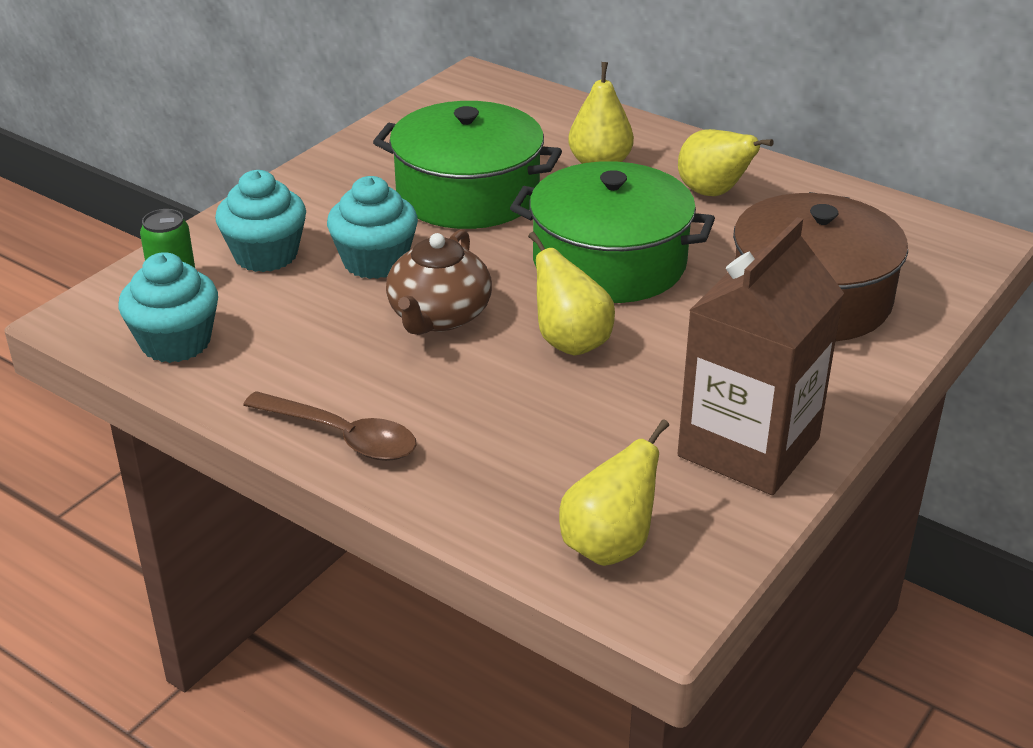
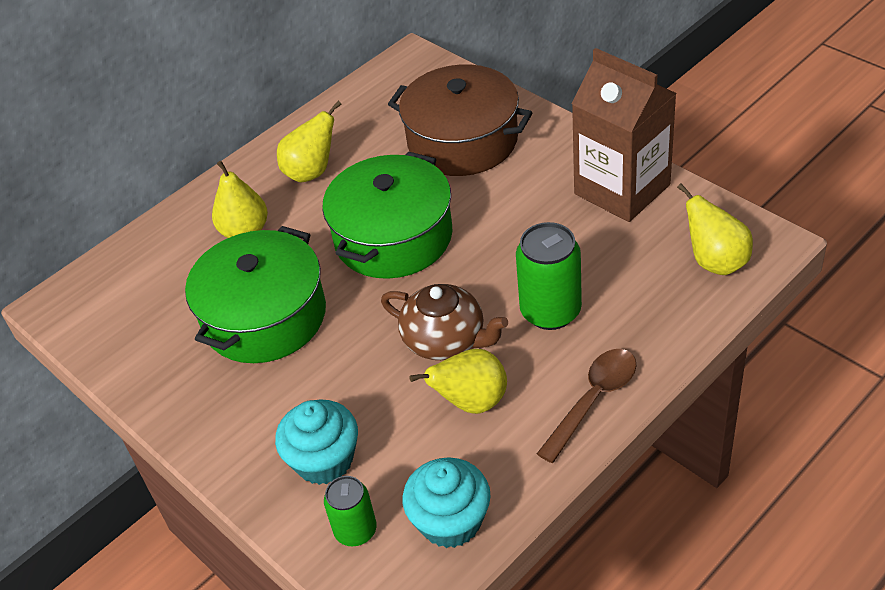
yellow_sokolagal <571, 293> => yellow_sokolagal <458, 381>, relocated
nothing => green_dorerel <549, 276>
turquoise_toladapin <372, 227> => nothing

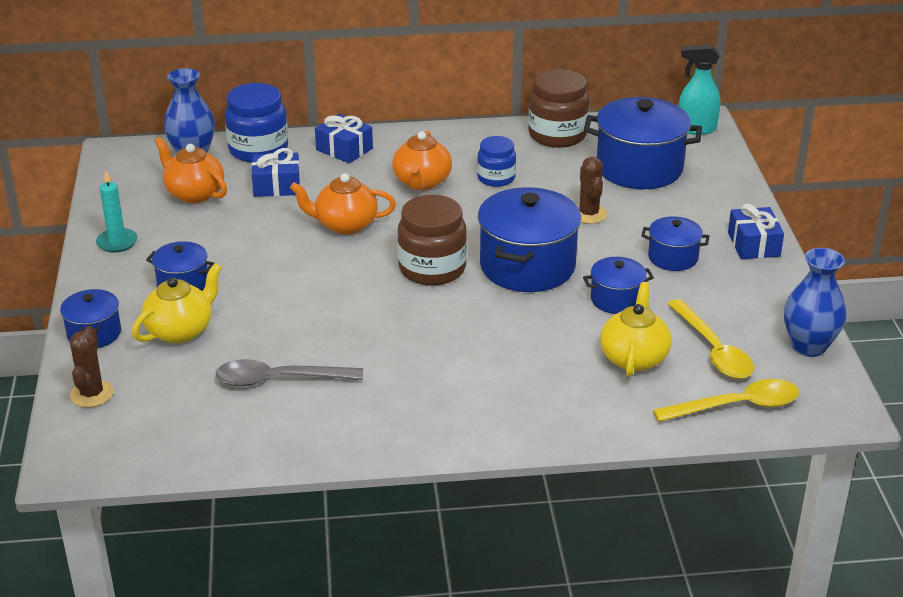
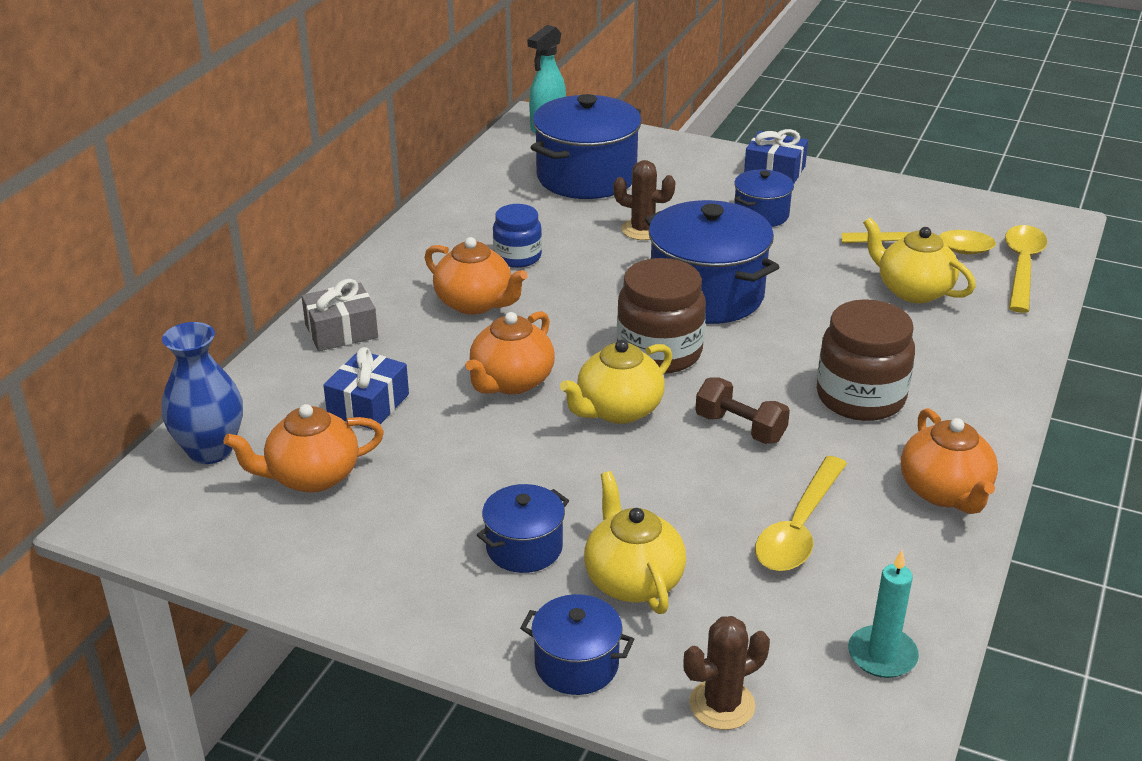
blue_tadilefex <344, 138> => grey_tadilefex <339, 315>
nothing => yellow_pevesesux <616, 382>
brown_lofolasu <92, 366> => brown_lofolasu <726, 673>, 60 degrees counterclockwise
nothing => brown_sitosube <742, 411>
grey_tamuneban <289, 372> => yellow_tamuneban <801, 513>
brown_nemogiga <558, 108> => brown_nemogiga <866, 360>, relocated
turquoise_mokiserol <117, 212> => turquoise_mokiserol <883, 614>, relocated
nothing => orange_pevesesux <949, 461>
blue_nemogiga <256, 123> => nothing
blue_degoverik <618, 285> => nothing
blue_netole <815, 302> => nothing

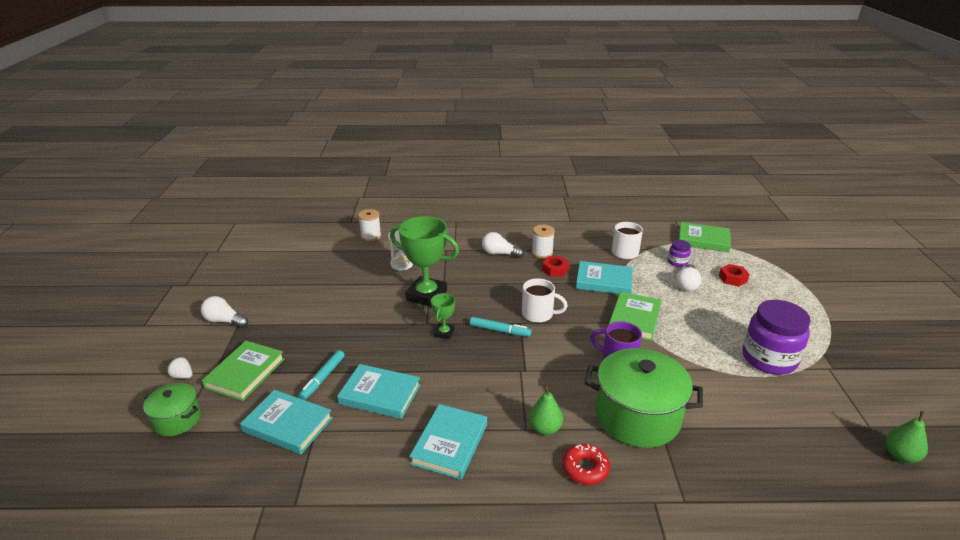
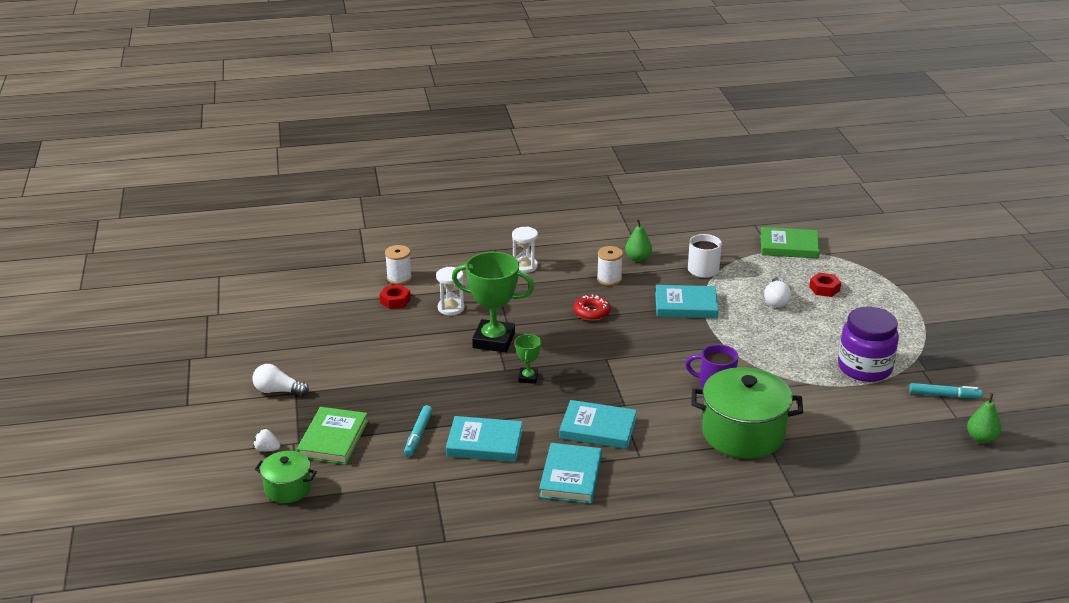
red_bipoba <555, 266> => red_bipoba <395, 296>, relocated
nothing => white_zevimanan <525, 250>
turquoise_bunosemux <286, 422> => turquoise_bunosemux <598, 424>, relocated
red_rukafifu <586, 464> => red_rukafifu <592, 308>, relocated
green_sokolagal <546, 410> => green_sokolagal <638, 240>, relocated
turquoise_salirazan <501, 327> => turquoise_salirazan <945, 390>, relocated
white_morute <503, 245> => nothing
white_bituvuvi <545, 300> => nothing
green_bunosemux <635, 316> => nothing
purple_nemogiga <679, 253> => nothing

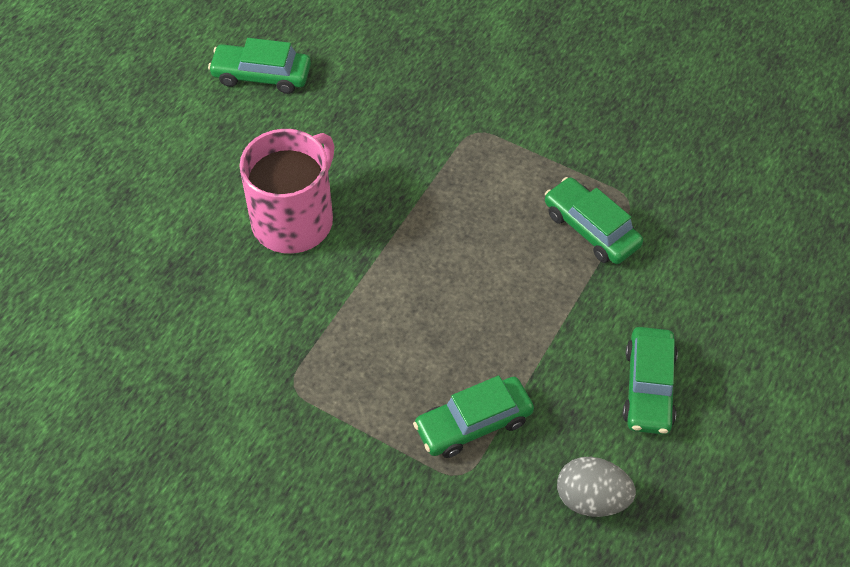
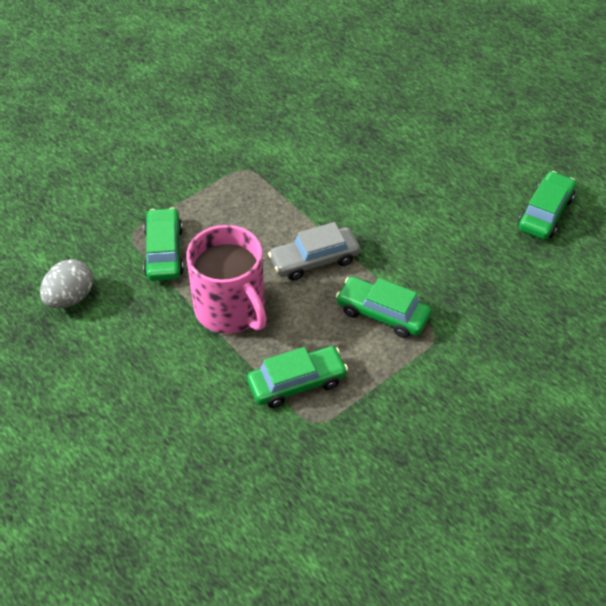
pink_bituvuvi <286, 191> => pink_bituvuvi <227, 279>, relocated
nothing => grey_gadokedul <314, 251>
green_gadokedul <650, 381> => green_gadokedul <383, 307>, relocated

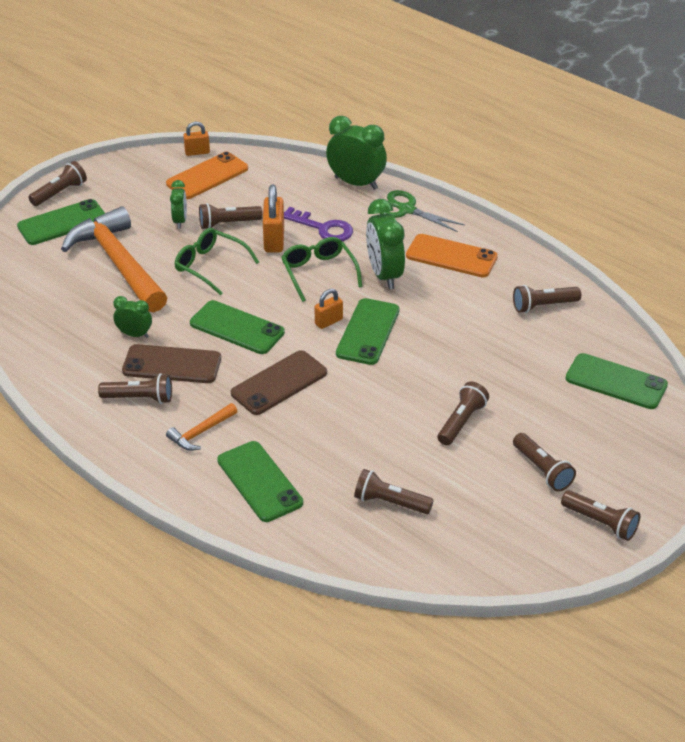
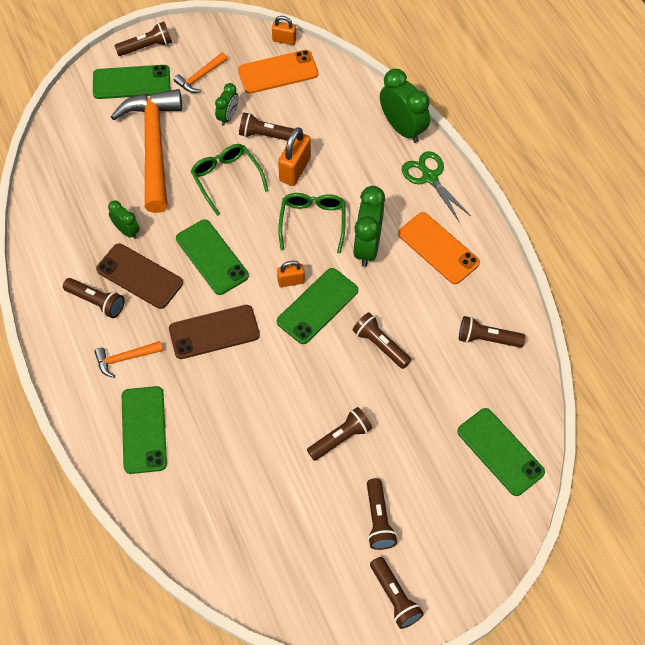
nothing => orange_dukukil <201, 72>
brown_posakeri <394, 491> => brown_posakeri <381, 340>, relocated
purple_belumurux <318, 224> => nothing

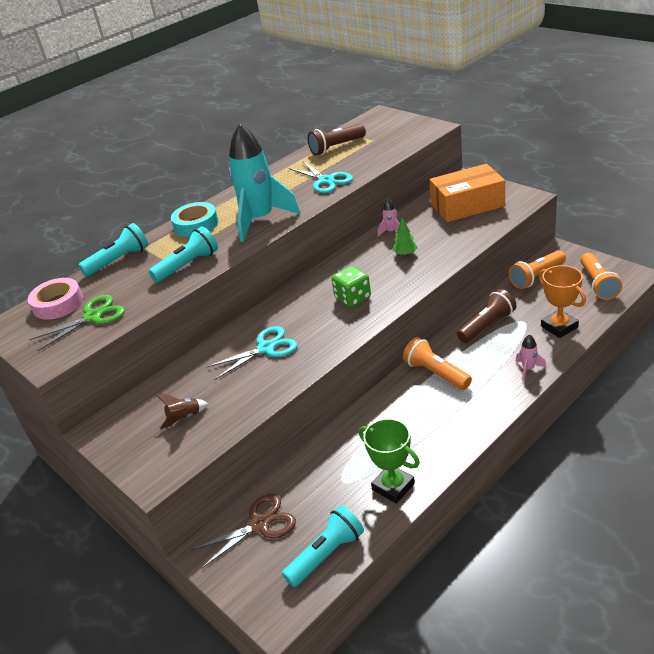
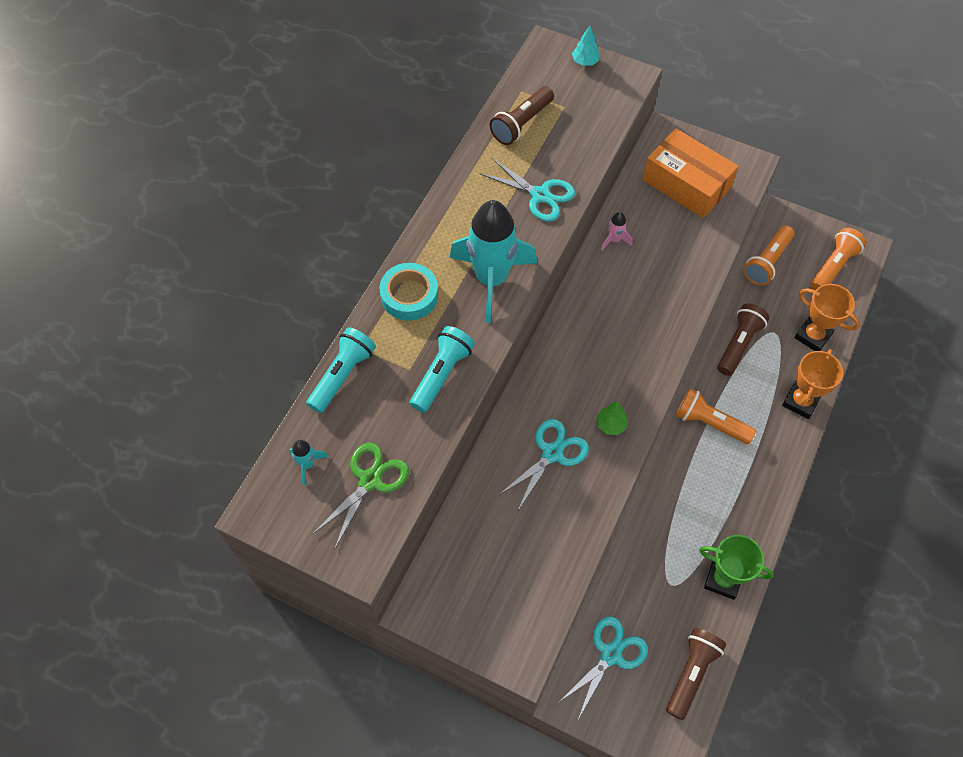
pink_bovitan <55, 299> => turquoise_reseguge <309, 462>
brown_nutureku <243, 531> => turquoise_nutureku <603, 668>
nothing => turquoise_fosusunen <586, 46>
green_fosusunen <405, 237> => green_fosusunen <612, 418>, relocated
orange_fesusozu <467, 193> => orange_fesusozu <690, 173>, 75 degrees clockwise
turquoise_posakeri <323, 546> => brown_posakeri <696, 674>
pink_reseguge <531, 357> => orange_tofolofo <812, 384>
orange_posakeri <601, 276> => orange_posakeri <838, 259>, 120 degrees counterclockwise
brown_reseguge <182, 411> => nothing
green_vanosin <351, 286> => nothing

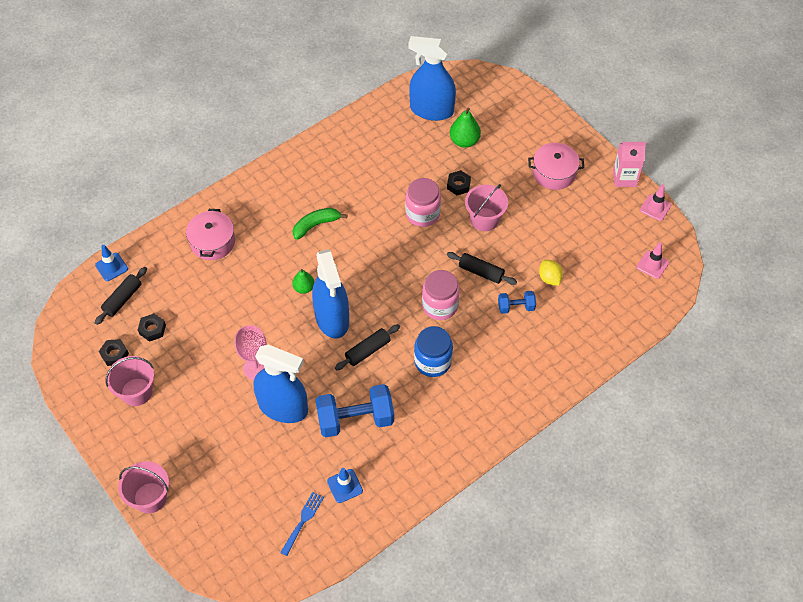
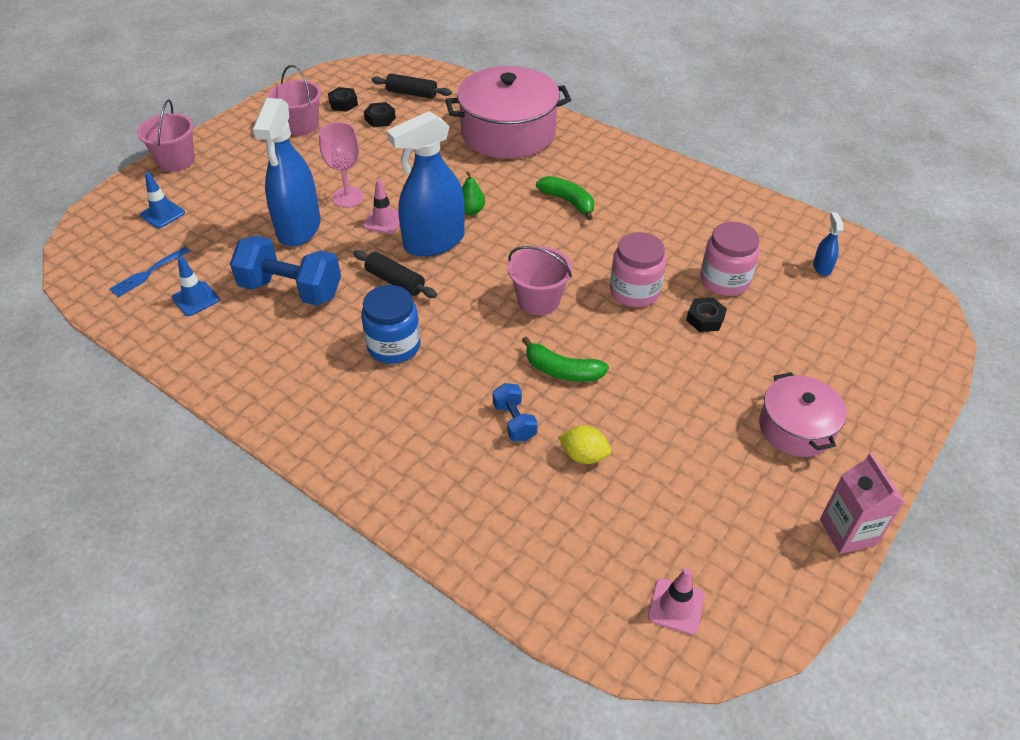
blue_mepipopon <302, 524> => blue_mepipopon <150, 272>, 120 degrees clockwise
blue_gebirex <111, 263> => blue_gebirex <162, 200>, relocated
blue_sitosube <355, 410> => blue_sitosube <285, 271>, 45 degrees counterclockwise
pink_gebirex <655, 202> => pink_gebirex <381, 206>, relocated
pink_degoverik <210, 234> => pink_degoverik <508, 112>, x1.77
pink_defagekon <486, 207> => pink_defagekon <540, 280>, relocated
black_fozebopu <482, 268> => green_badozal <565, 359>
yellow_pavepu <551, 273> => yellow_pavepu <584, 444>, 60 degrees clockwise
pink_nemogiga <441, 295> => pink_nemogiga <729, 259>, relocated
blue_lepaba <432, 78> => blue_lepaba <828, 244>, x0.41
green_sokolagal <465, 128> => nothing

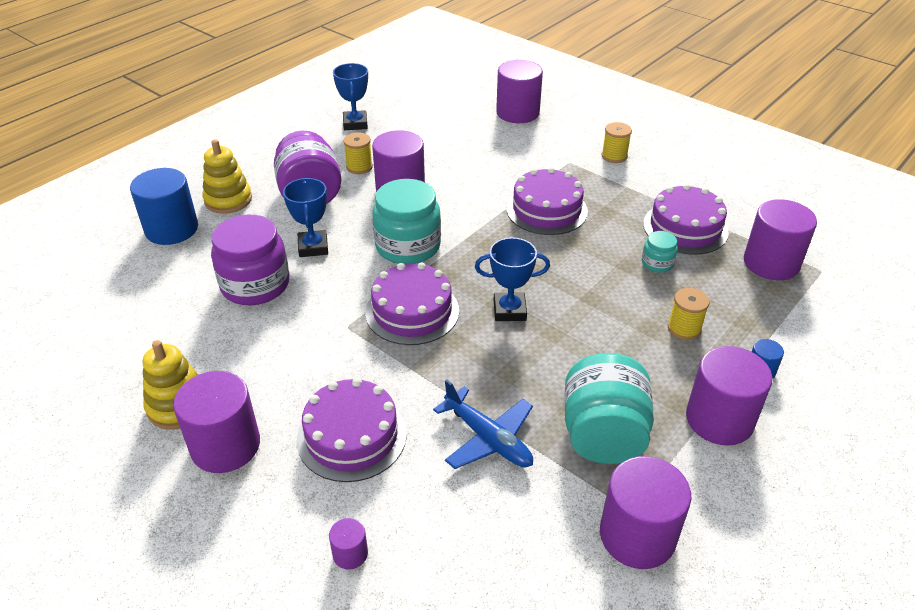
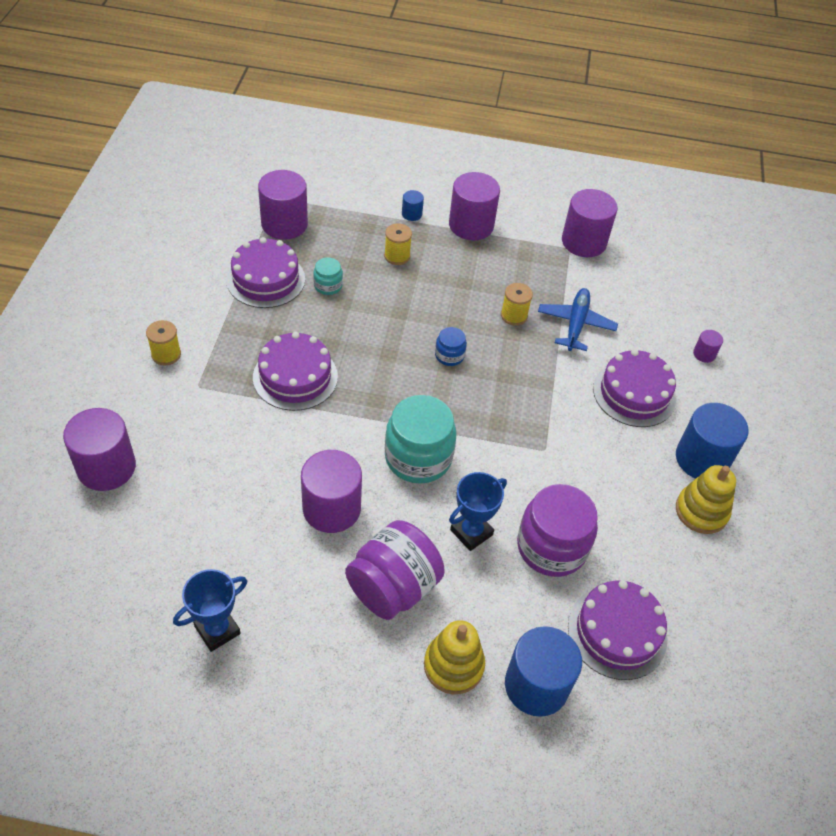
blue_tofolofo <512, 279> => blue_nemogiga <451, 346>
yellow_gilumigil <358, 153> => yellow_gilumigil <517, 304>, relocated
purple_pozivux <412, 303> => purple_pozivux <617, 630>, relocated
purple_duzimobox <216, 422> => blue_duzimobox <712, 441>
turquoise_nemogiga <609, 408> => nothing

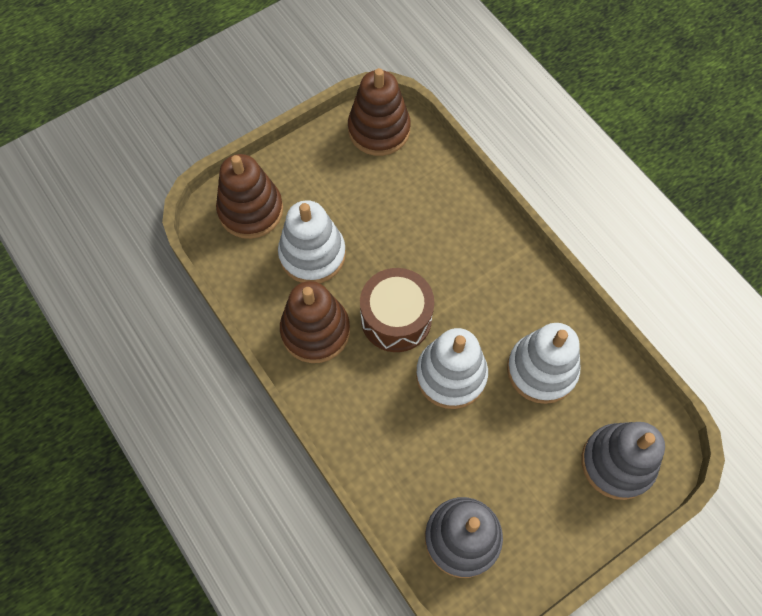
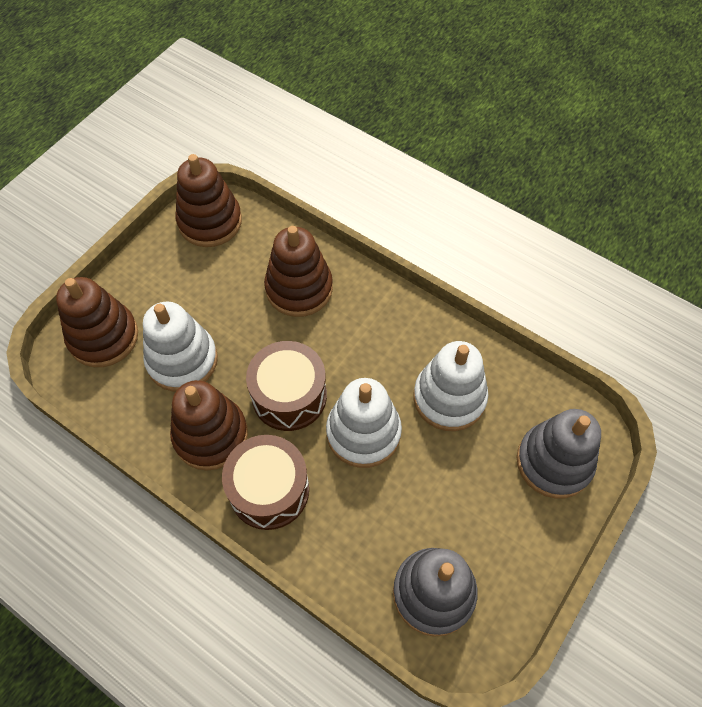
nothing => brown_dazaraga <265, 482>
nothing => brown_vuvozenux <298, 271>

